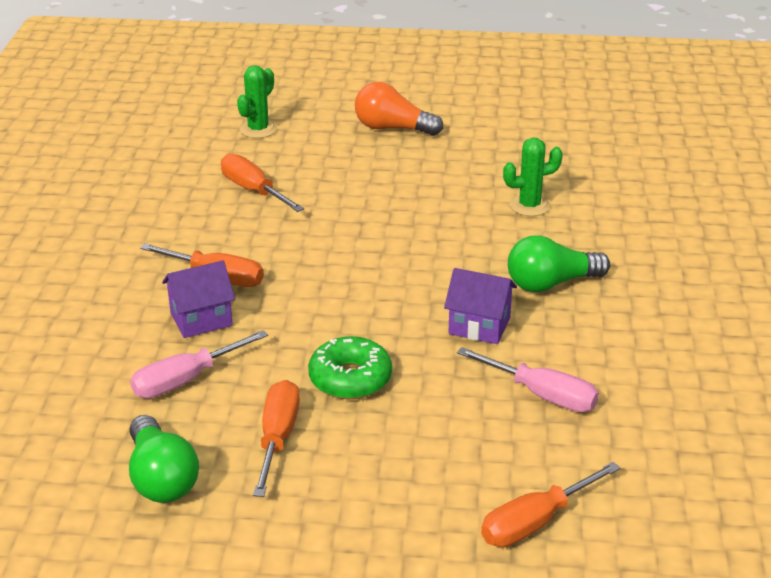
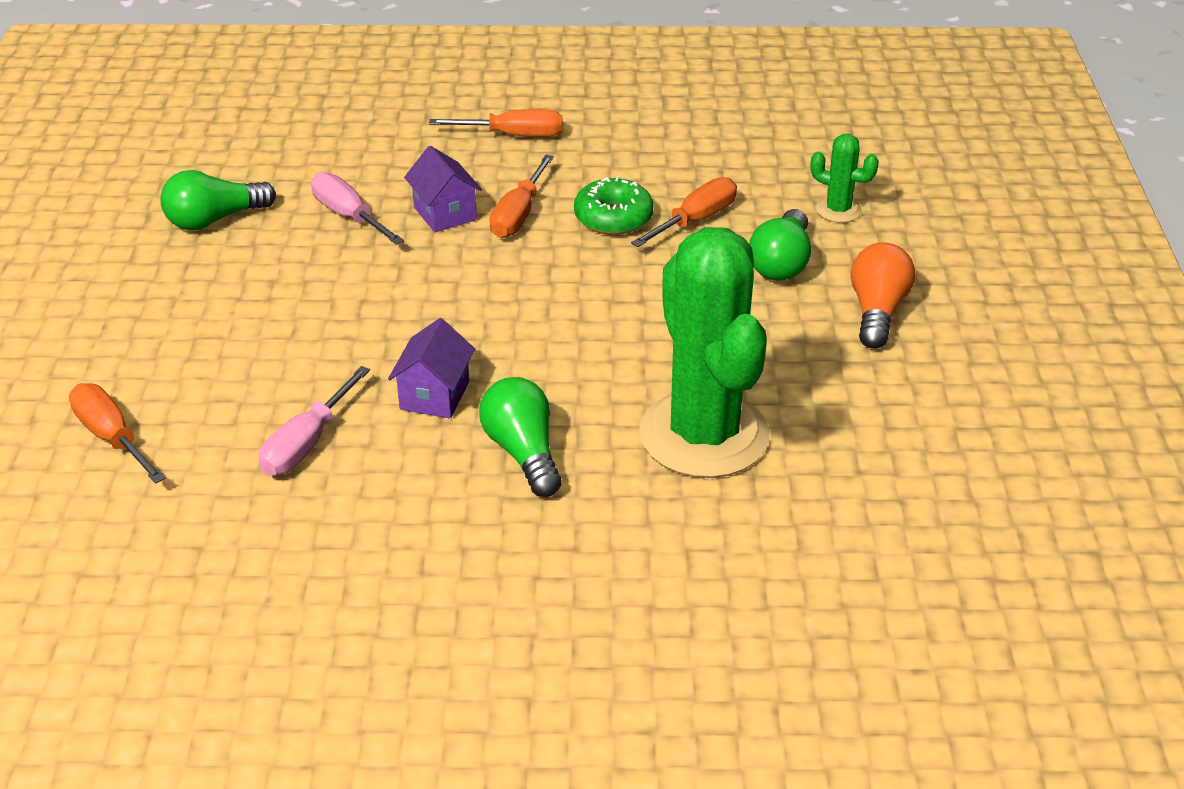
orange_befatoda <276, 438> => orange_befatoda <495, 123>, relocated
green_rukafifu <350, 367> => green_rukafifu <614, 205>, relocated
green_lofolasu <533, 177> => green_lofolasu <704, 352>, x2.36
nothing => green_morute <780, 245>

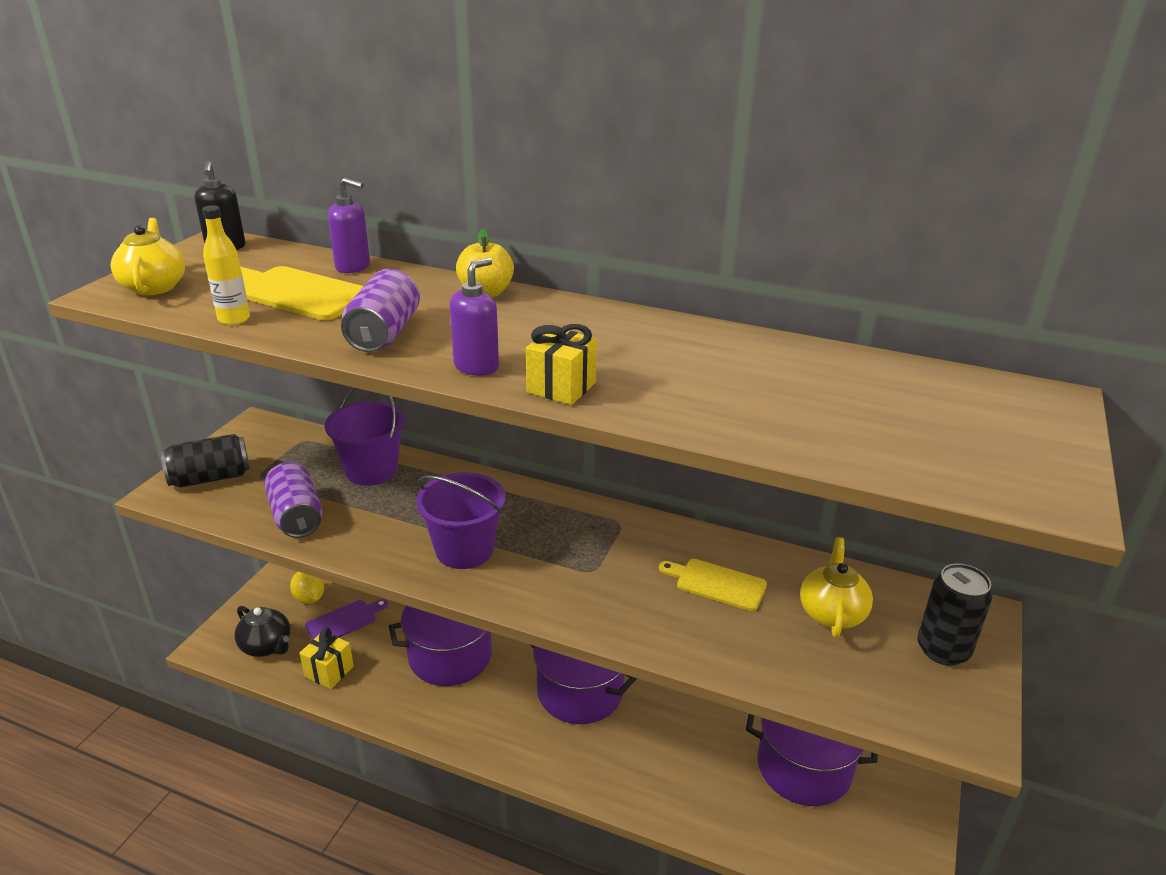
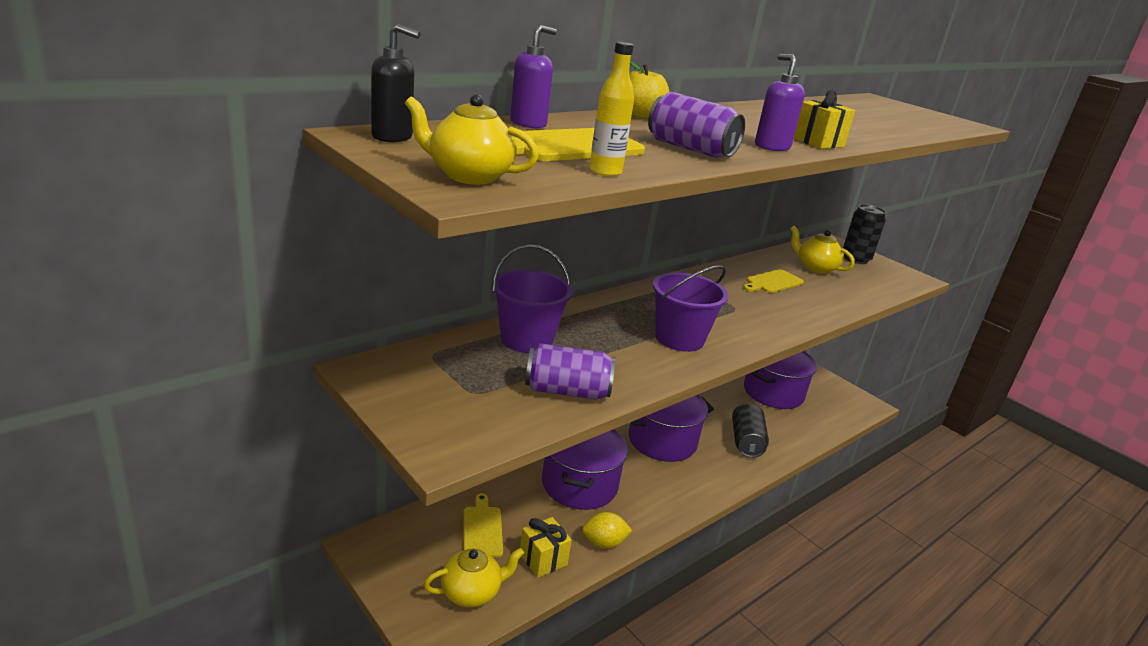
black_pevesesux <262, 631> => yellow_pevesesux <474, 577>
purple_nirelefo <346, 619> => yellow_nirelefo <483, 525>
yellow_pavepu <307, 587> => yellow_pavepu <607, 530>, relocated
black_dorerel <205, 460> => black_dorerel <750, 430>, relocated

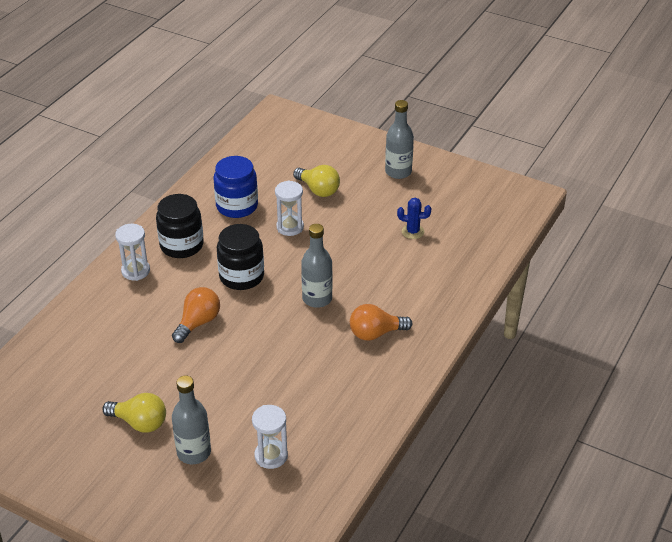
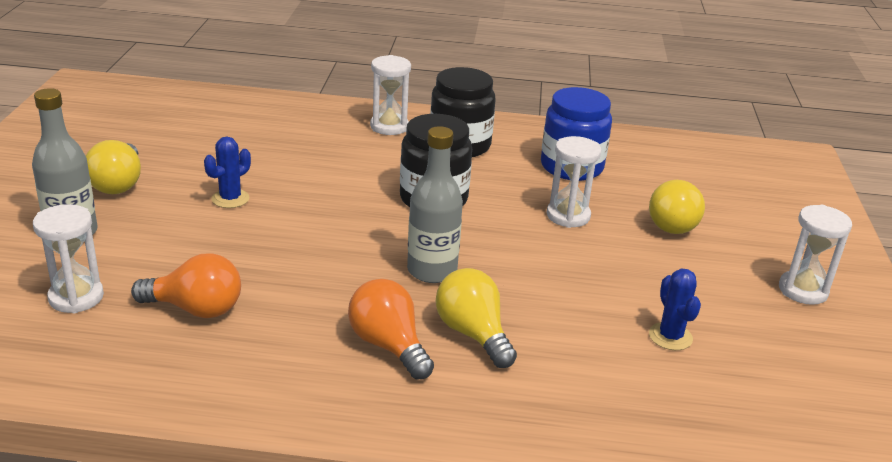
orange_morute <196, 315> => orange_morute <186, 285>, relocated
nothing => blue_lofolasu <227, 172>
nothing => yellow_morute <476, 318>
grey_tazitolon <399, 139> => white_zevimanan <815, 255>

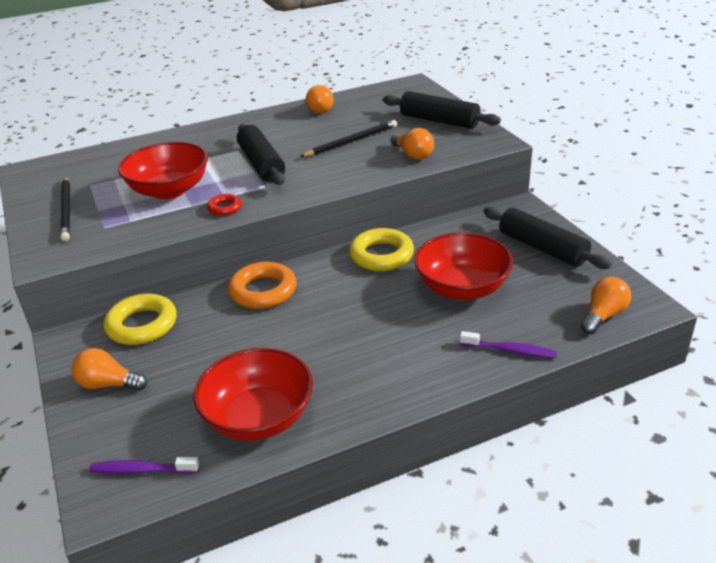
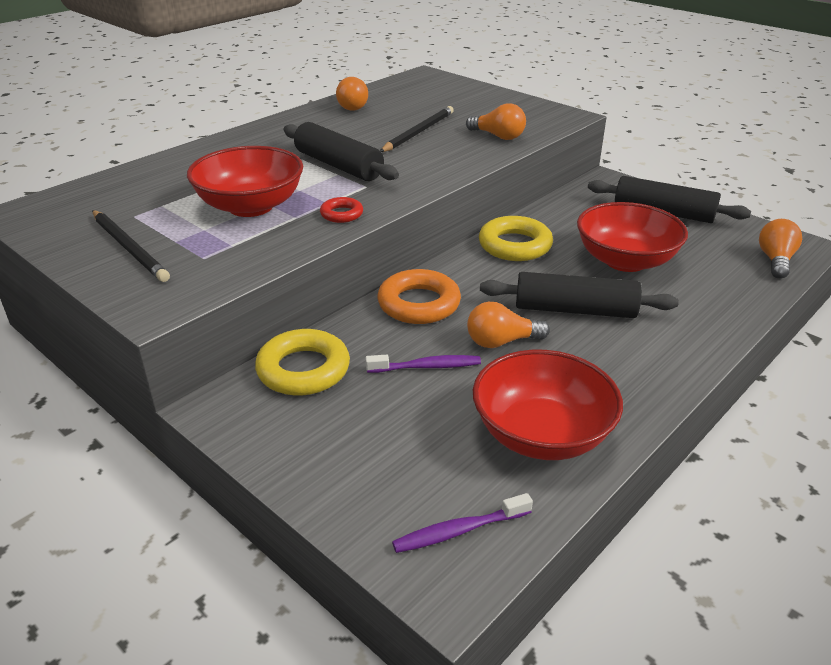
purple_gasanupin <508, 344> => purple_gasanupin <423, 364>, relocated
orange_morute <109, 369> => orange_morute <508, 325>, relocated
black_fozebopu <442, 110> => black_fozebopu <579, 295>, relocated

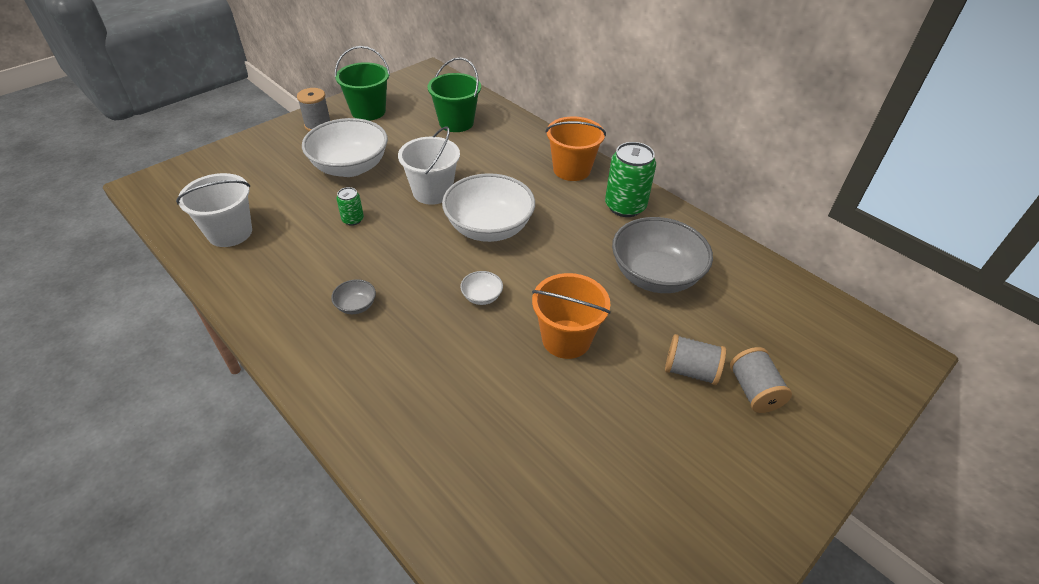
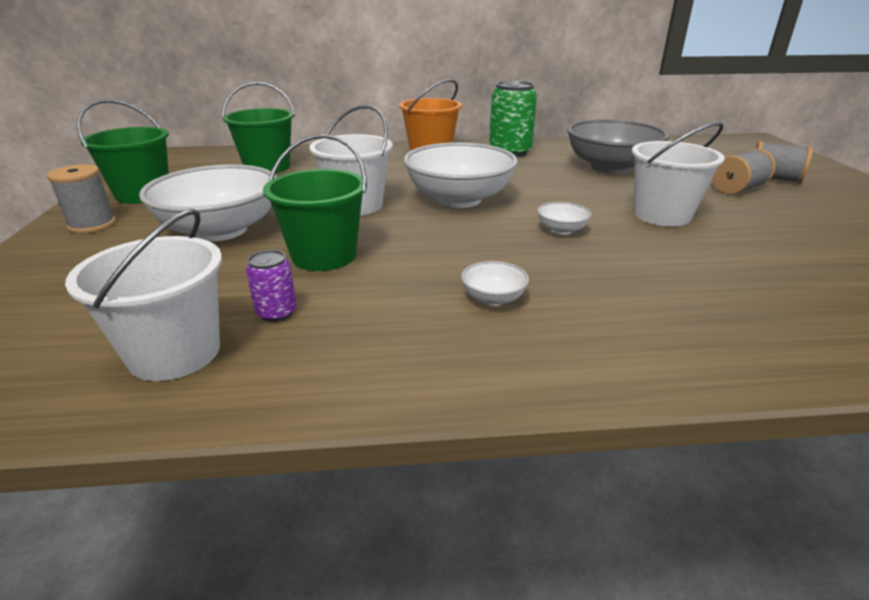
nothing => purple_dorerel <271, 286>
green_dorerel <350, 206> => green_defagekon <315, 202>
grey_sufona <353, 296> => white_sufona <495, 283>
orange_defagekon <571, 316> => white_defagekon <678, 174>

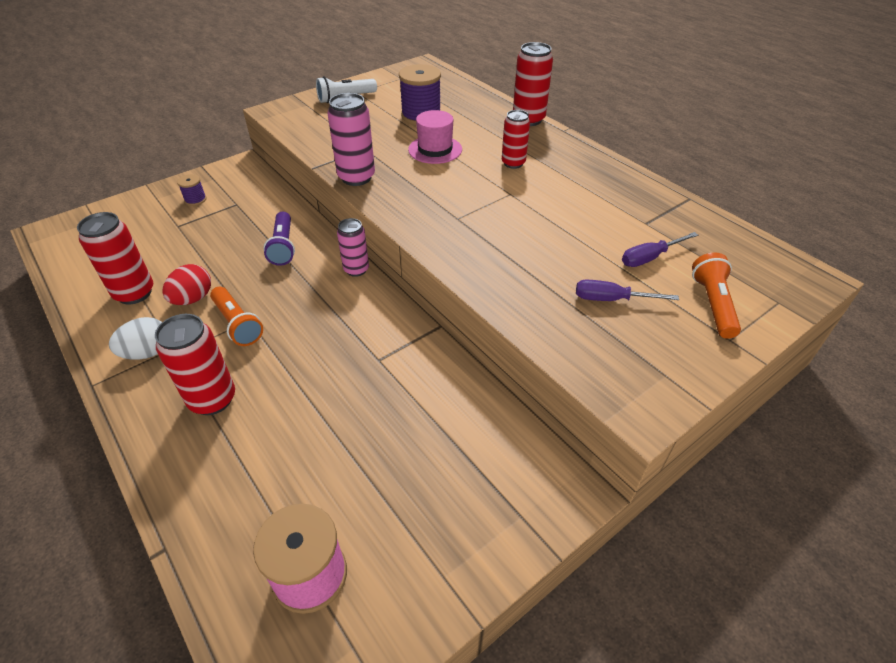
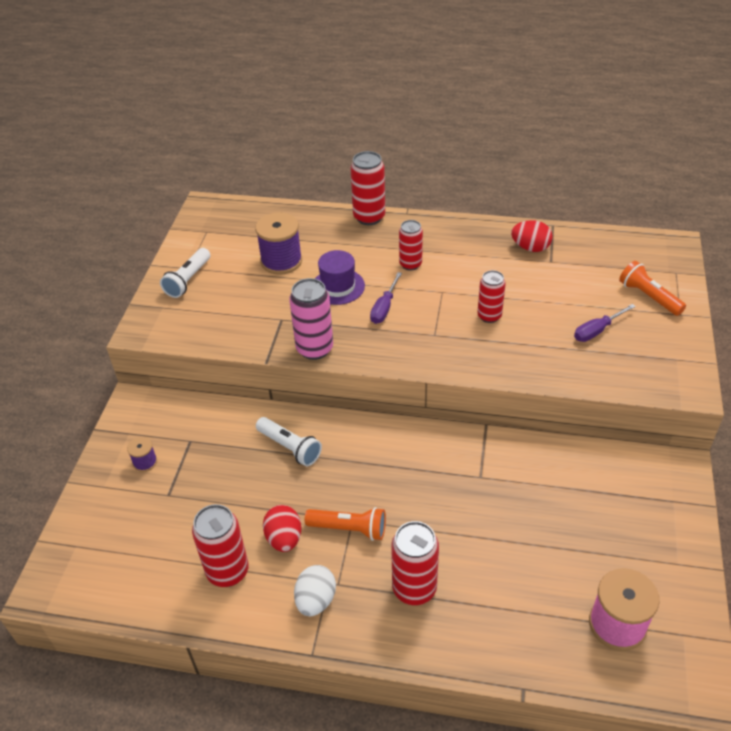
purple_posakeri <279, 238> => white_posakeri <289, 441>
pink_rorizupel <435, 137> => purple_rorizupel <340, 277>
purple_befatoda <660, 249> => purple_befatoda <386, 298>, relocated
nothing => red_dorerel <491, 296>
nothing => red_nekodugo <532, 236>
pink_dorerel <353, 247> => nothing

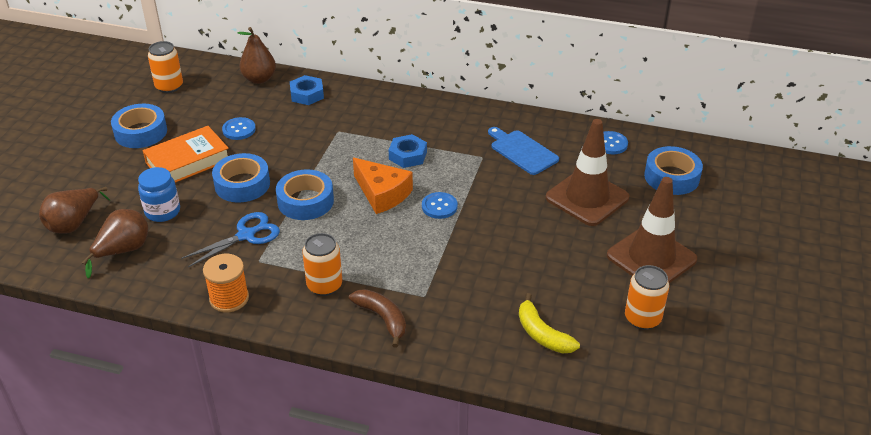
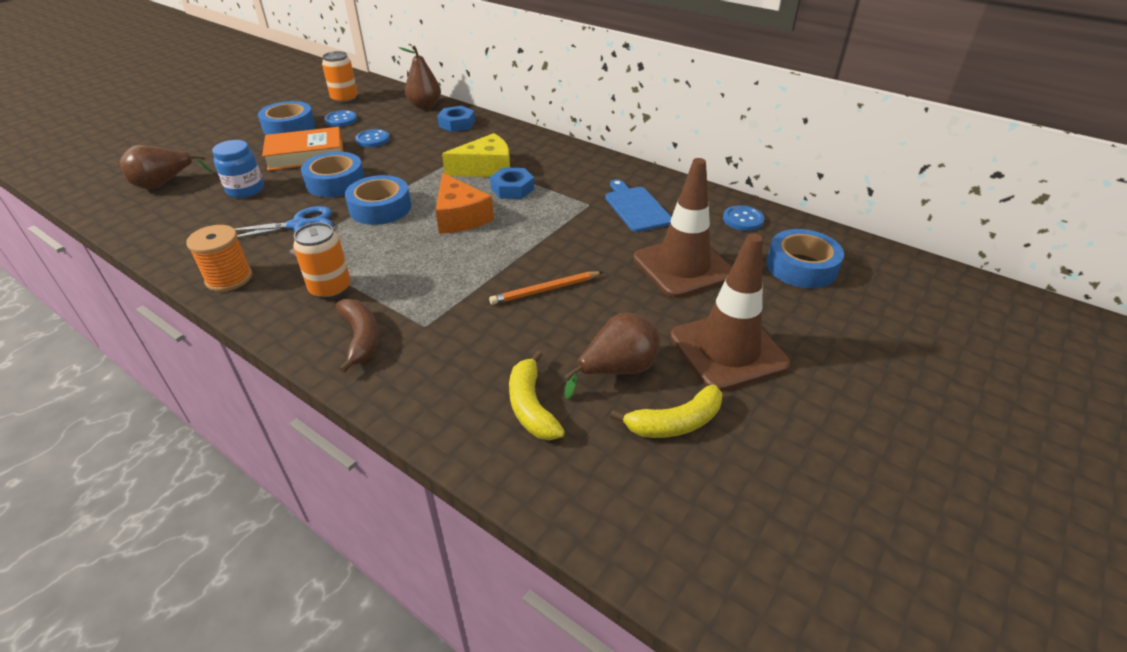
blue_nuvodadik <440, 205> => blue_nuvodadik <340, 118>, relocated
nothing => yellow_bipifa <476, 155>
nothing => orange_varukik <546, 288>
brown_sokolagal <115, 243> => brown_sokolagal <612, 356>, relocated
orange_dorerel <647, 297> => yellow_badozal <666, 411>

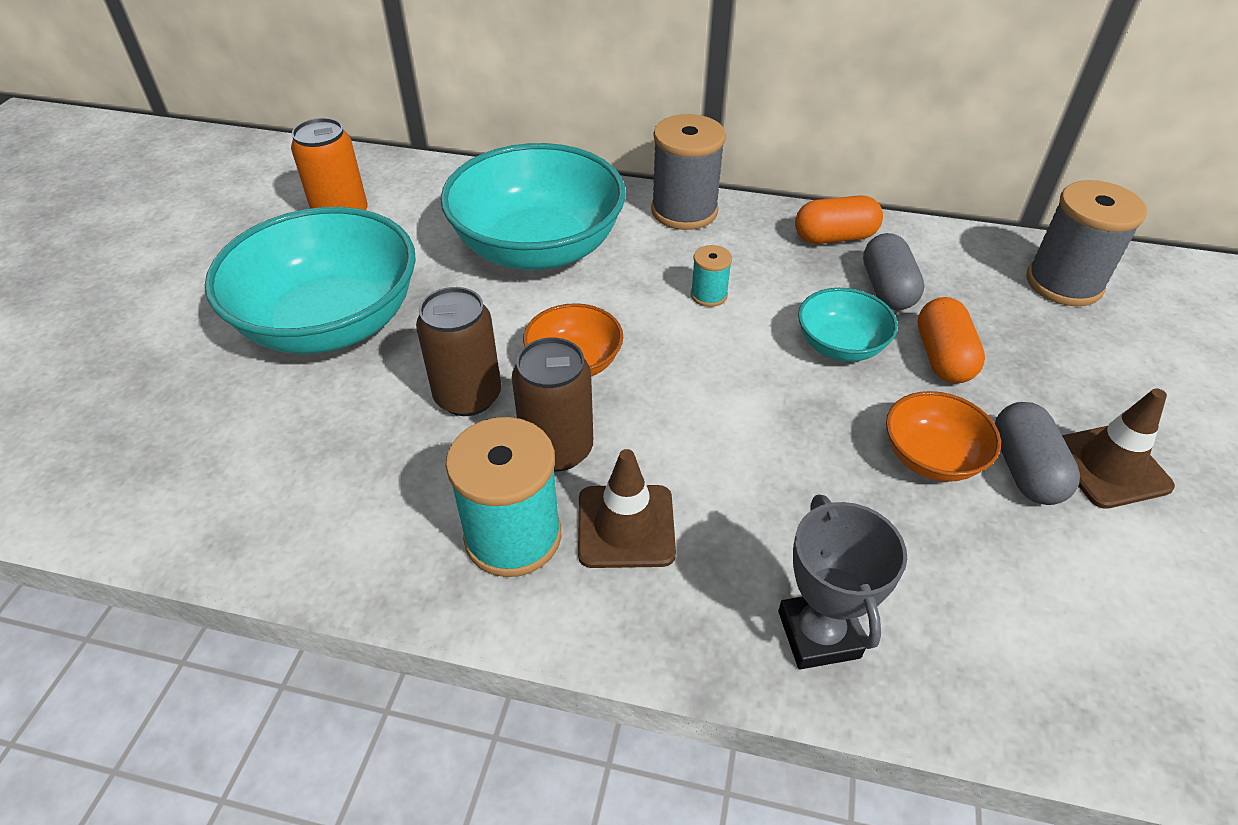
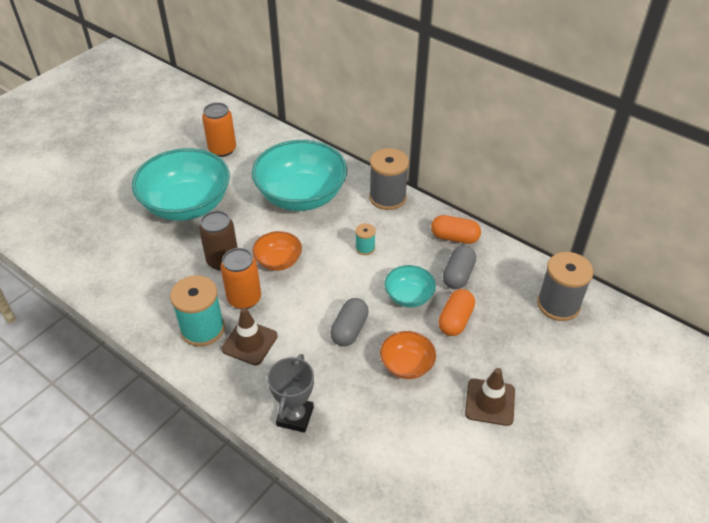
brown_dorerel <552, 404> => orange_dorerel <240, 278>
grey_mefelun <1037, 453> => grey_mefelun <349, 322>, relocated

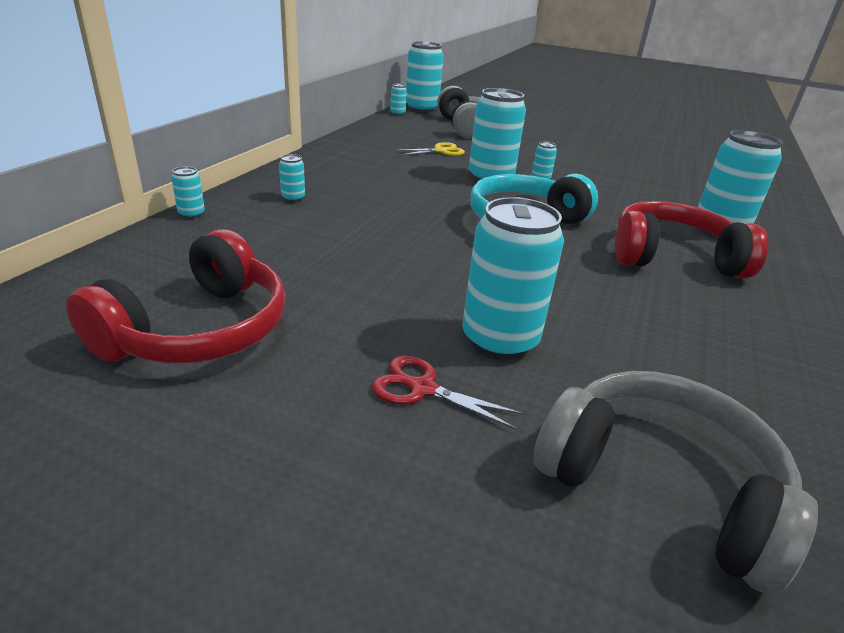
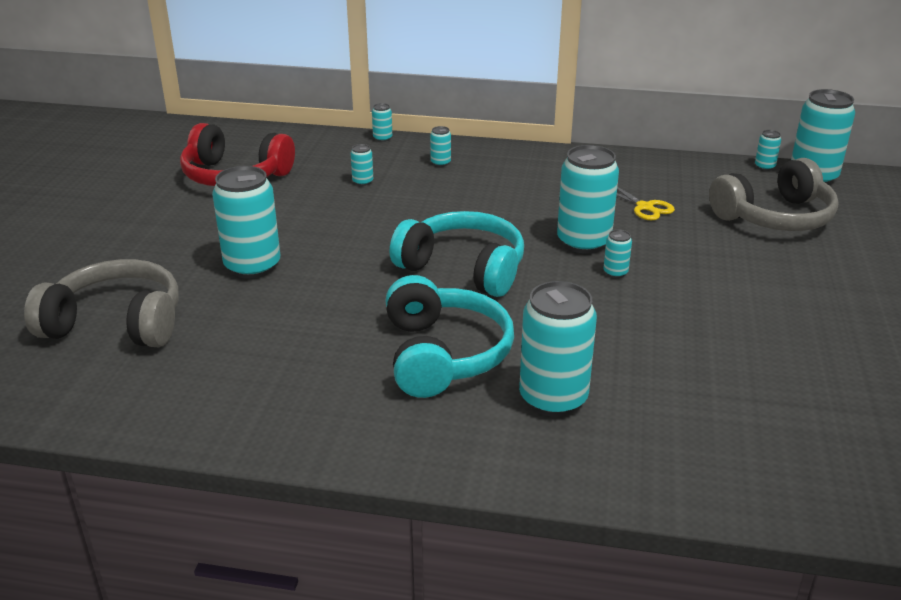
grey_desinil <675, 483> => grey_desinil <101, 303>, 105 degrees counterclockwise
nothing => turquoise_dorerel <362, 165>
red_desinil <691, 240> => turquoise_desinil <450, 336>
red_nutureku <448, 392> => nothing

